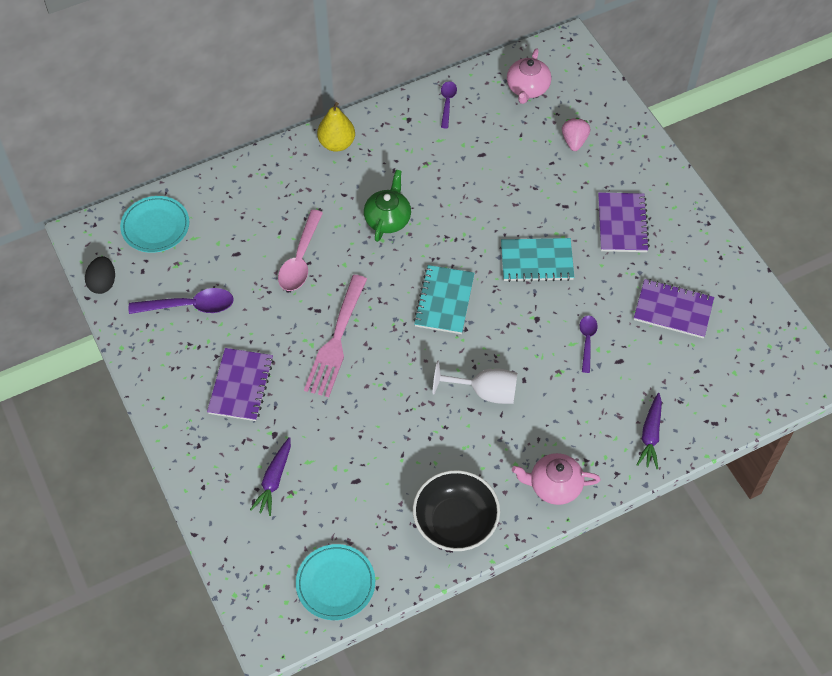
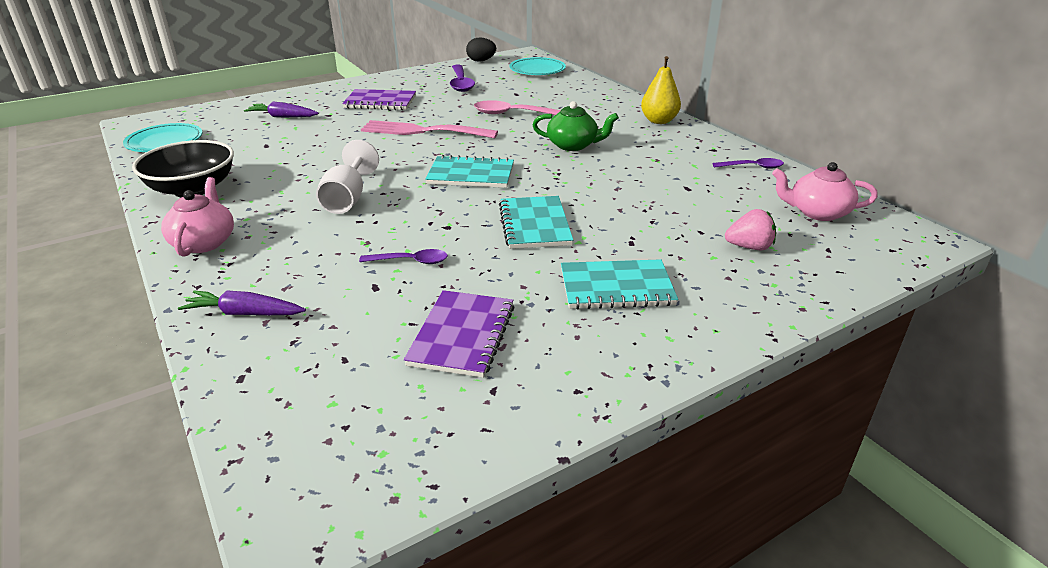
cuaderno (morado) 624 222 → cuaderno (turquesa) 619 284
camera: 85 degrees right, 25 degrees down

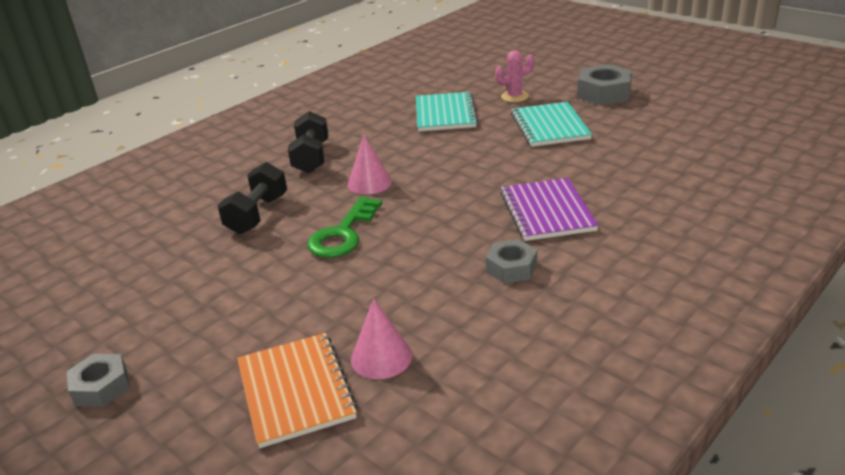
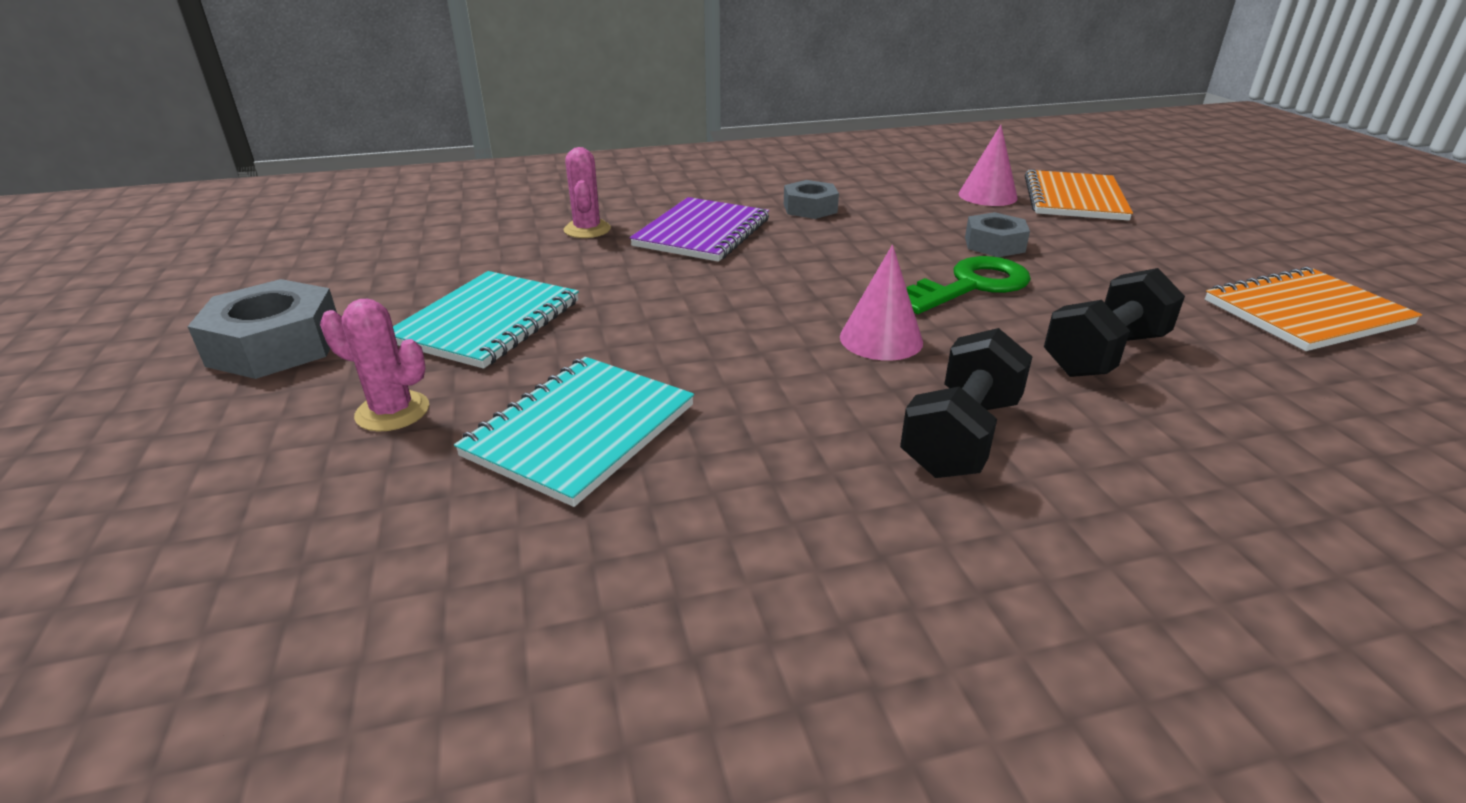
tuerca (gris) 98 380 → tuerca (gris) 997 234, move
- → cactus (rosa) 587 192
- → cuaderno (naranja) 1313 309
camera: 150 degrees left, 0 degrees up

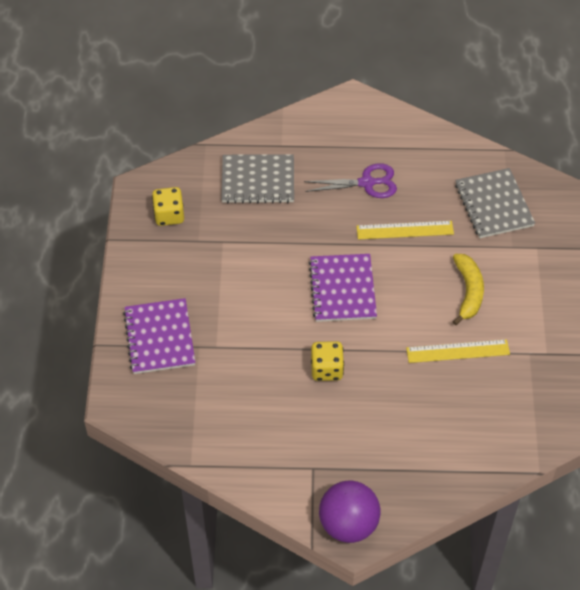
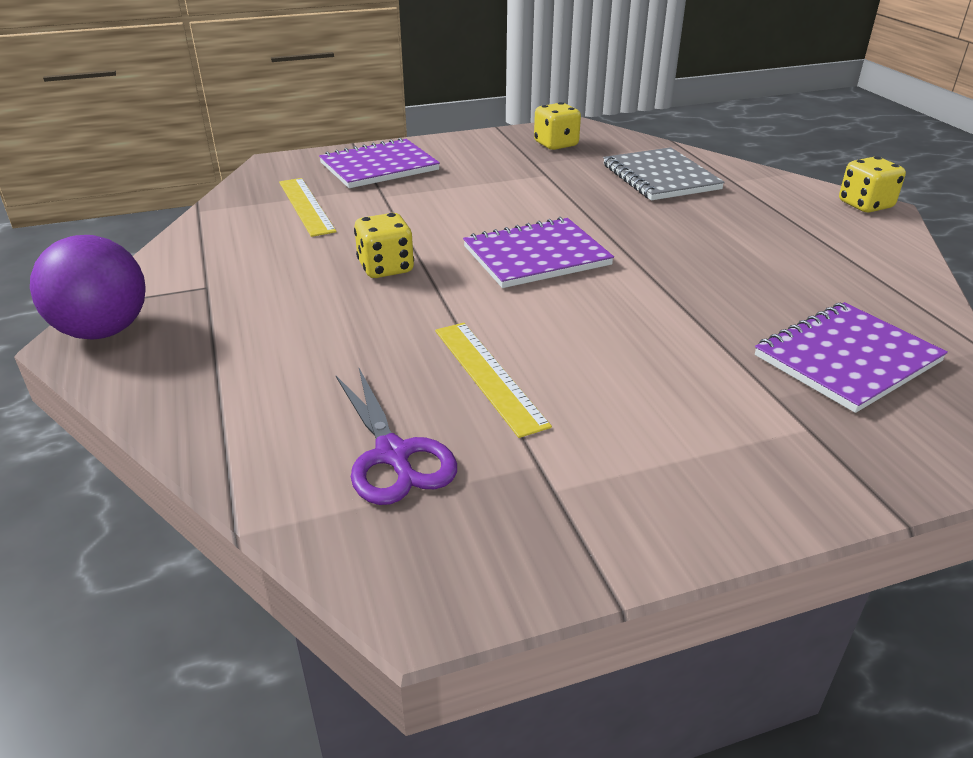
tijeras (morado) 350 180 → tijeras (morado) 396 436, move
cuaderno (gris) 495 203 → cuaderno (morado) 851 357
regla (amarillo) 405 230 → regla (amarillo) 308 207, move
plátano (amarillo) 468 289 → -
- → dado (amarillo) 872 184
camera: 70 degrees right, 20 degrees down

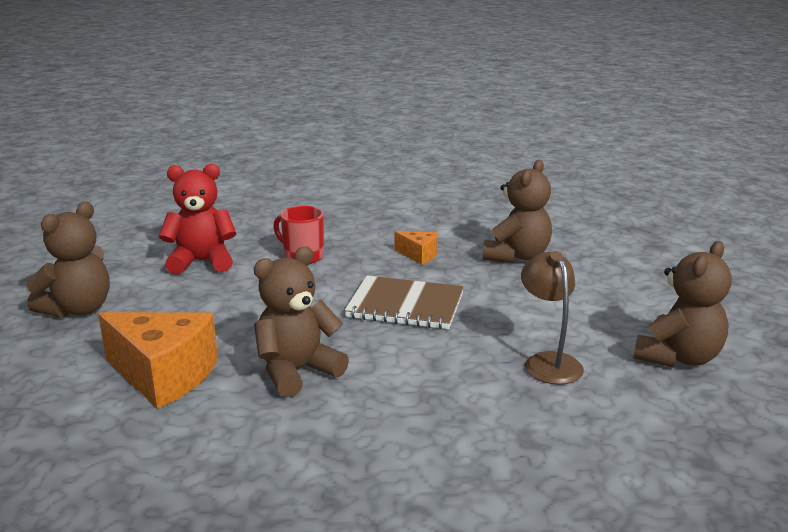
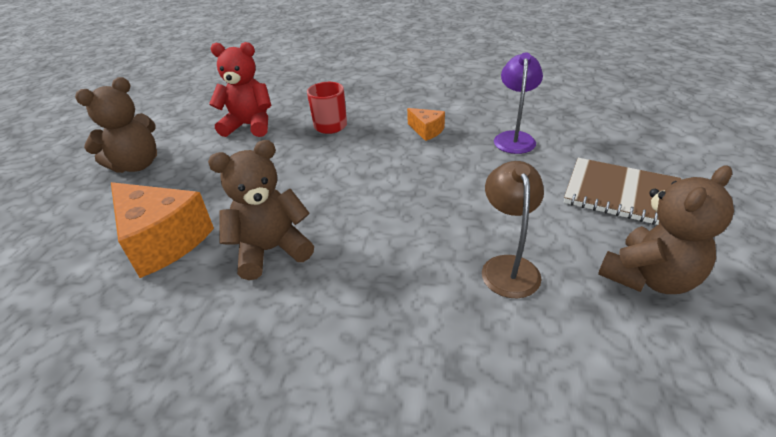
osito (marrón) 517 211 → lámpara (morado) 518 103
cuaderno (marrón) 404 302 → cuaderno (marrón) 622 191, move
camera: 15 degrees right, 15 degrees up

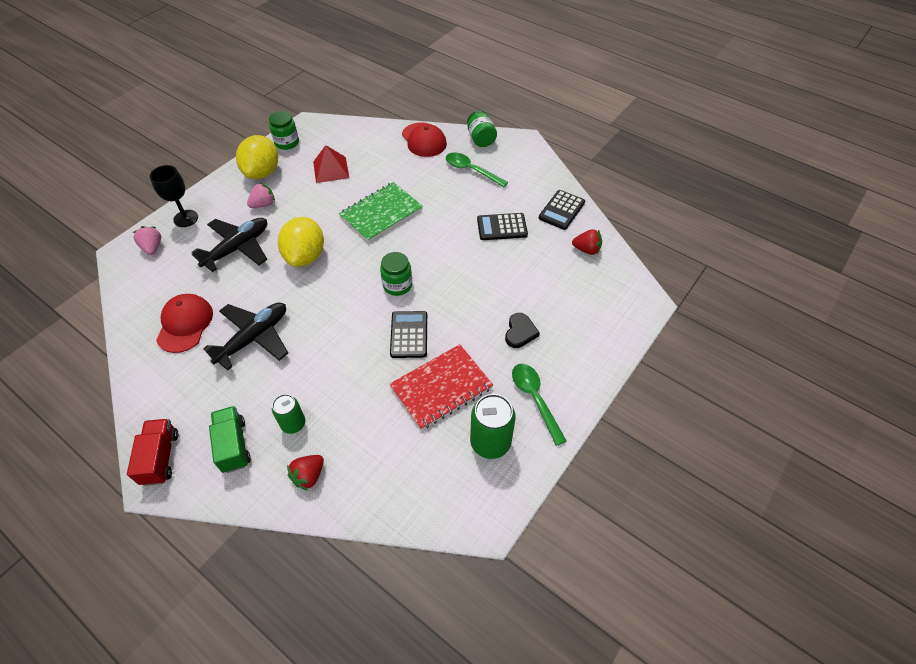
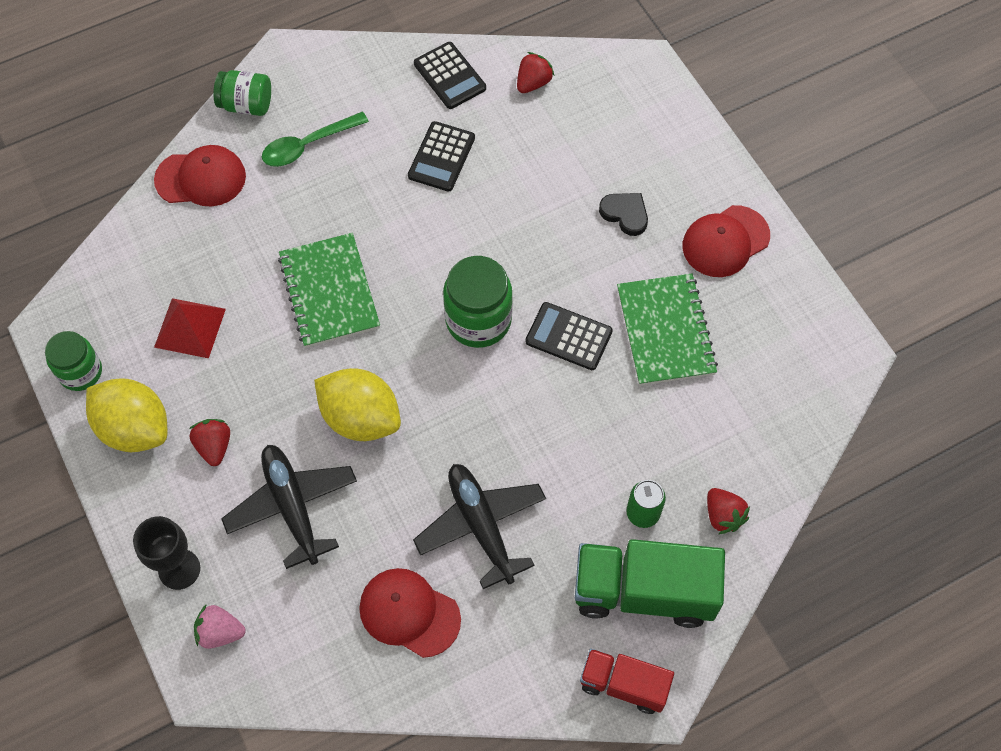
fresa (rosa) 261 195 → fresa (rojo) 209 442
tarro (verde) 396 274 → tarro (verde) 478 302, x1.51
cuaderno (rojo) 441 387 → cuaderno (verde) 667 329
cuchara (verde) 539 405 → gorra (rojo) 726 241
lata (verde) 493 426 → -
camión (verde) 230 439 → camión (verde) 650 583, x1.68
camera: 65 degrees left, 10 degrees up

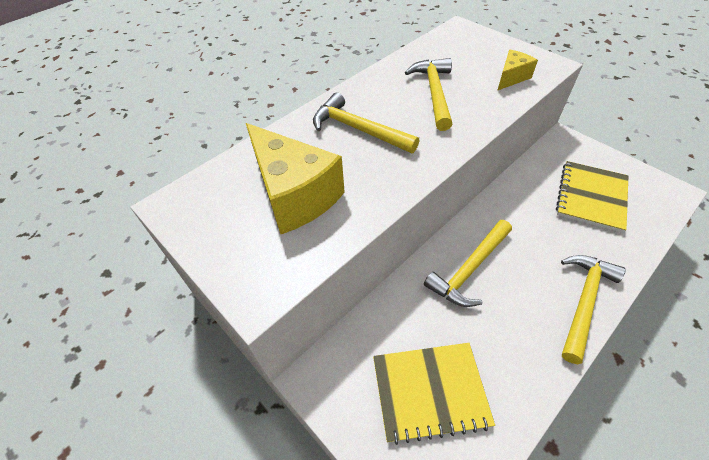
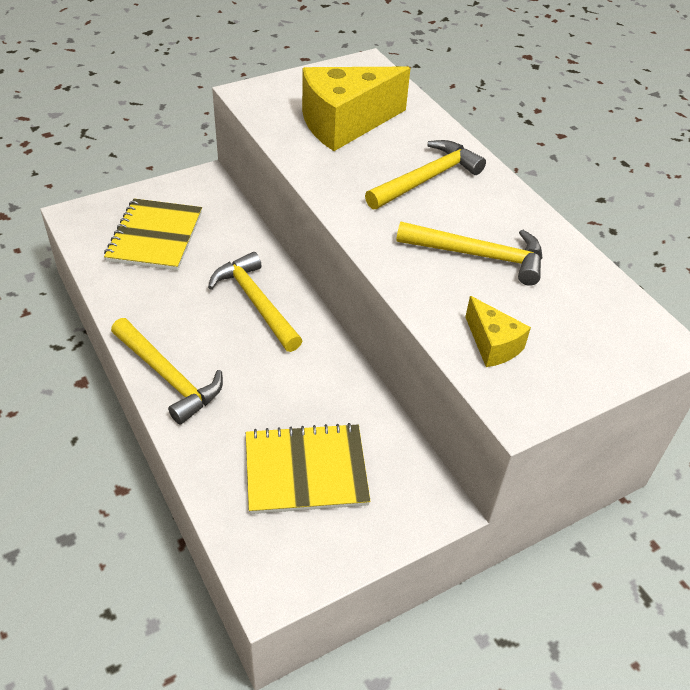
cuaderno (amarillo) 592 197 → cuaderno (amarillo) 308 468, 45 degrees counterclockwise
camera: 100 degrees right, 5 degrees down

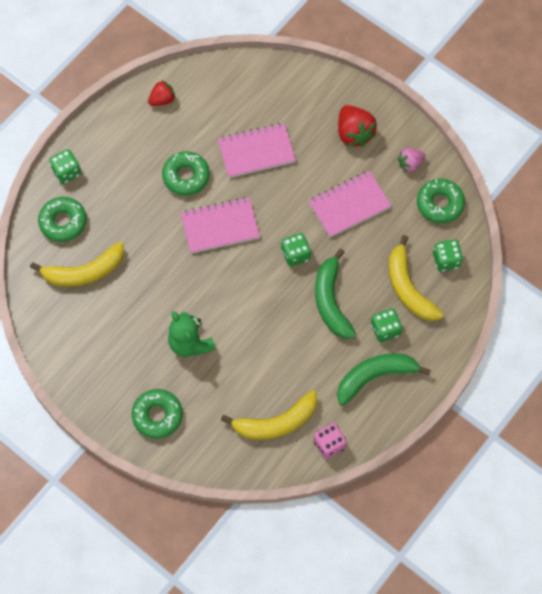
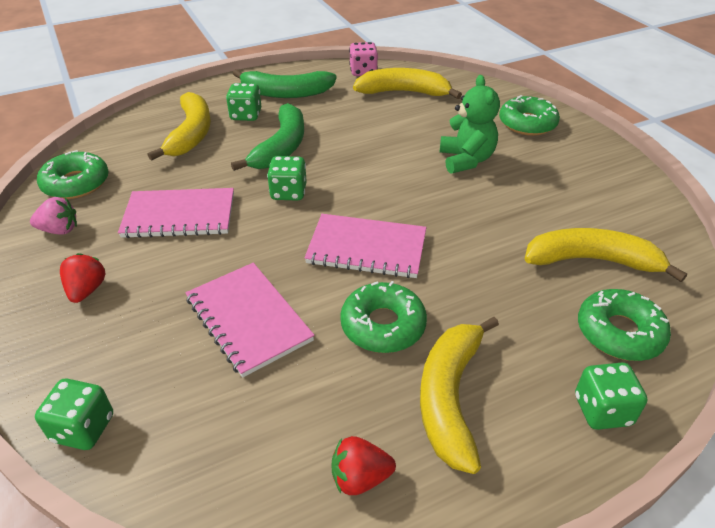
fresa (rojo) 357 126 → fresa (rojo) 83 278, x0.62
cuaderno (rosa) 257 150 → cuaderno (rosa) 250 320, 45 degrees clockwise
dado (verde) 448 255 → dado (verde) 74 414, move
- → plátano (amarillo) 459 395
camera: 155 degrees left, 25 degrees down

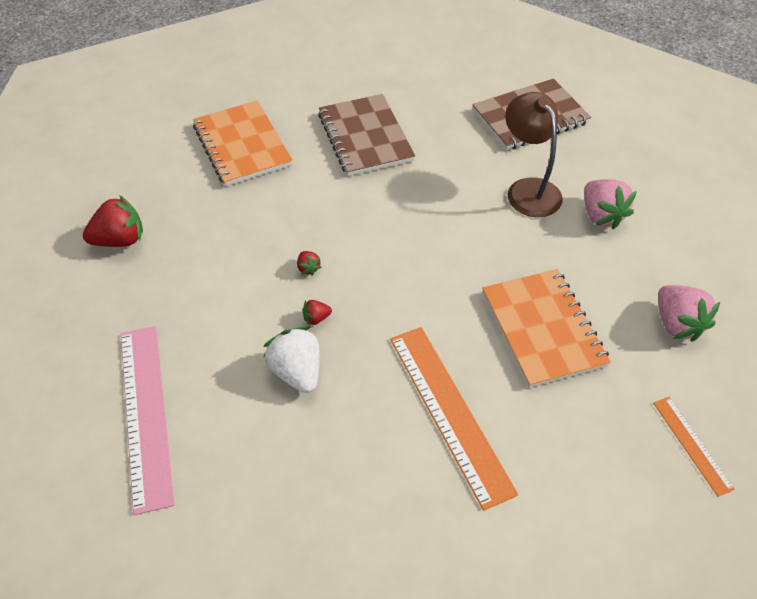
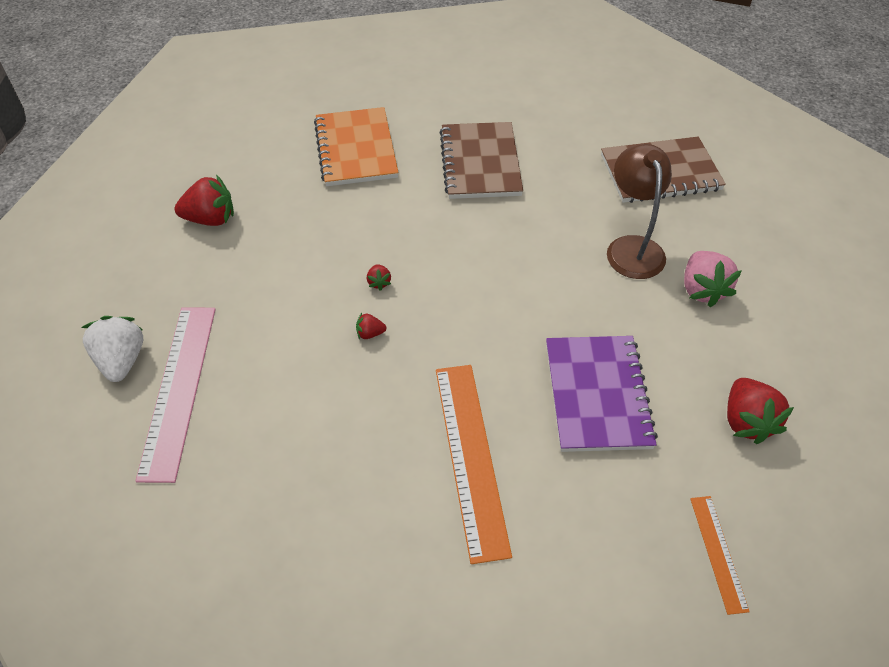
cuaderno (naranja) 546 328 → cuaderno (morado) 602 394
fresa (rosa) 689 313 → fresa (rojo) 760 411
fresa (blanco) 291 359 → fresa (blanco) 112 349, move
camera: 15 degrees right, 0 degrees up

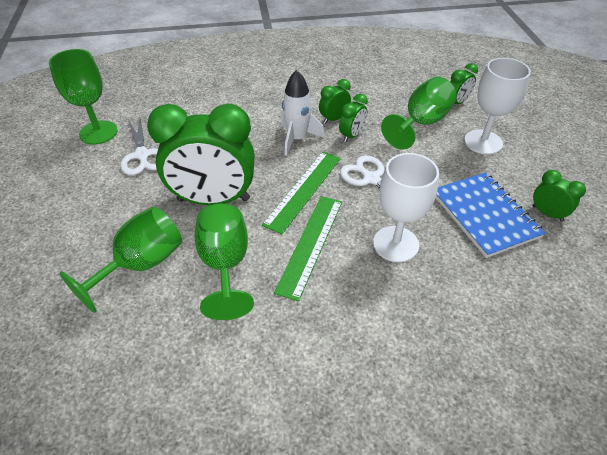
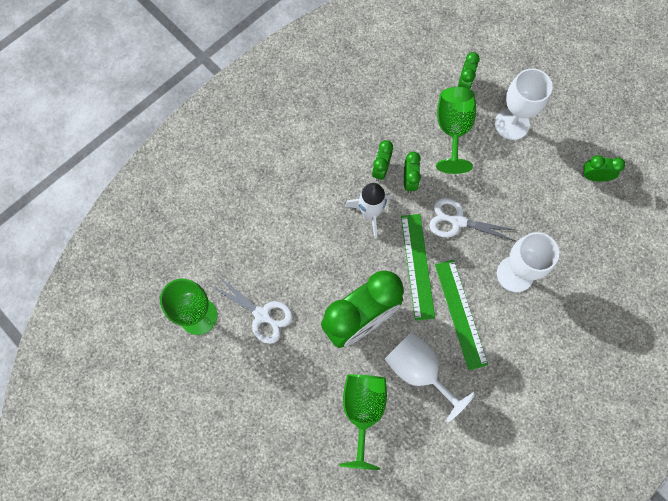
cuaderno (azul) 490 215 → -
copa (verde) 224 262 → copa (blanco) 430 377
camera: 35 degrees left, 25 degrees up

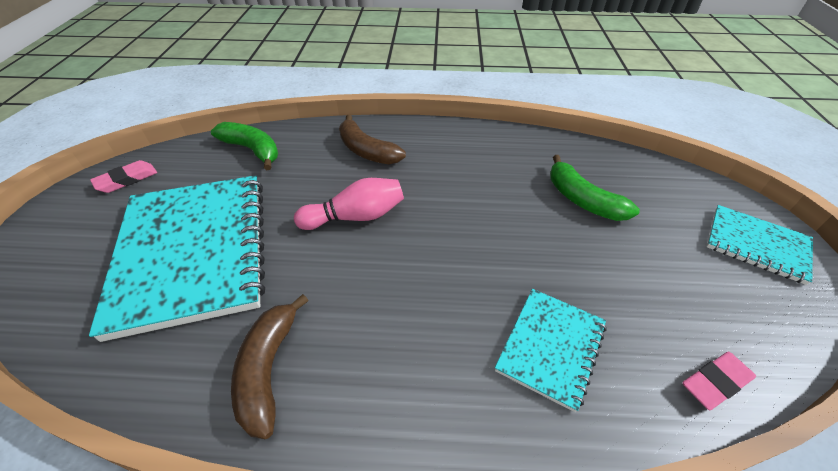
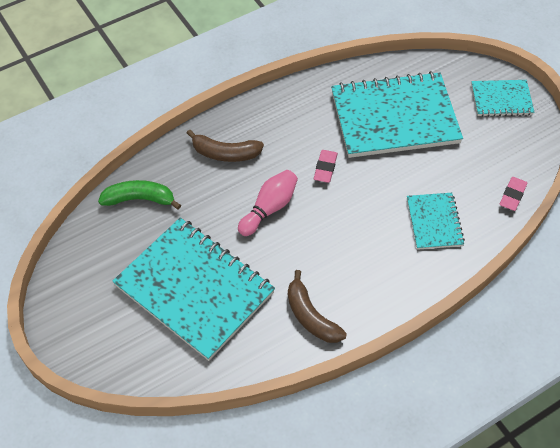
plátano (verde) 595 188 → cuaderno (turquesa) 397 114
goma de borrar (rosa) 123 176 → goma de borrar (rosa) 326 166, move
camera: 35 degrees left, 10 degrees up

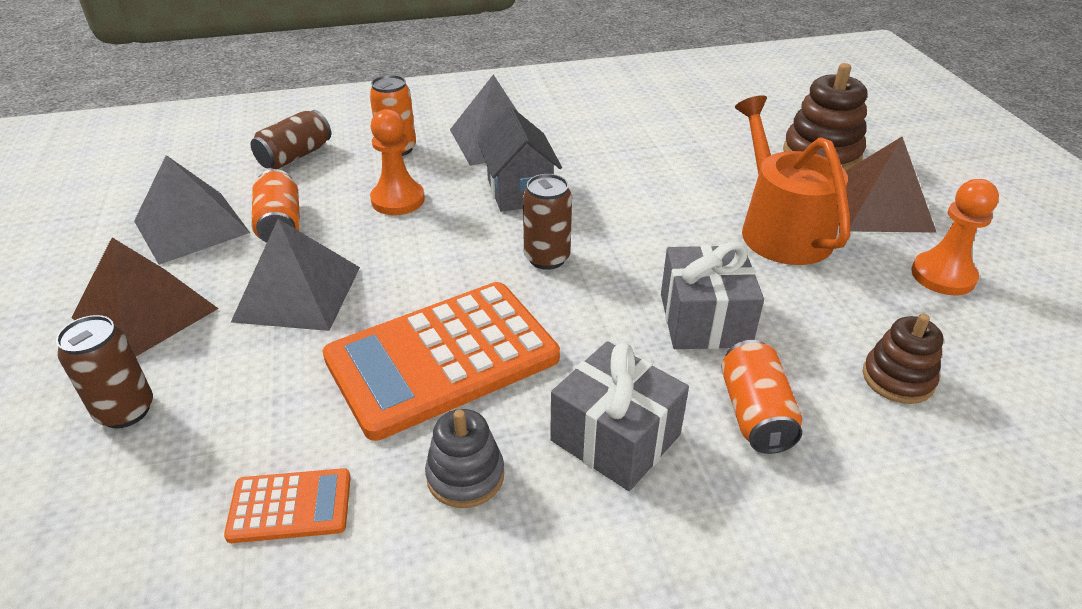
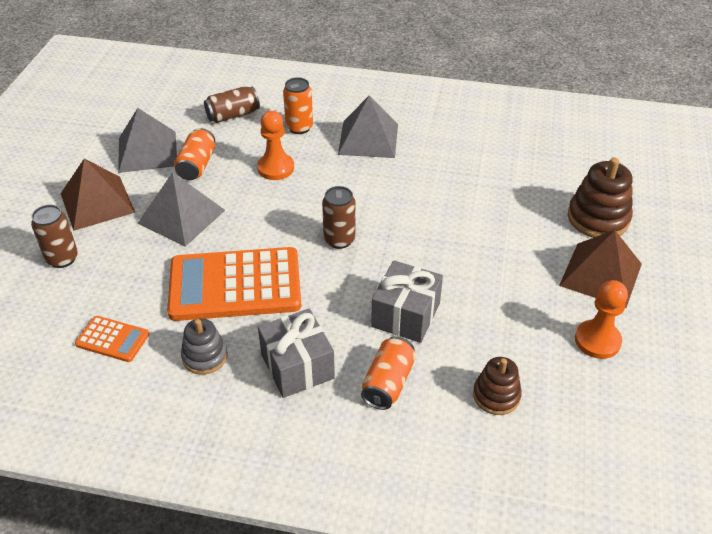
regadera (naranja) 792 180 → -
casa (gris) 520 159 → -
camera: 25 degrees right, 5 degrees up

